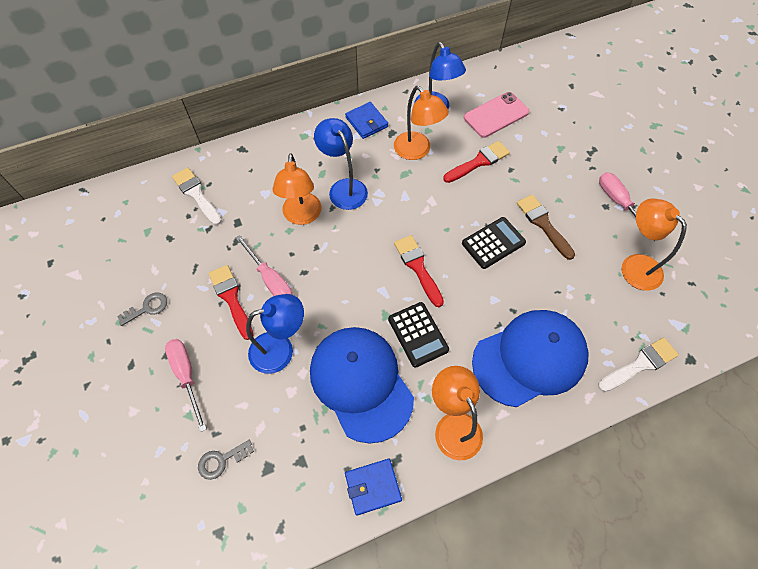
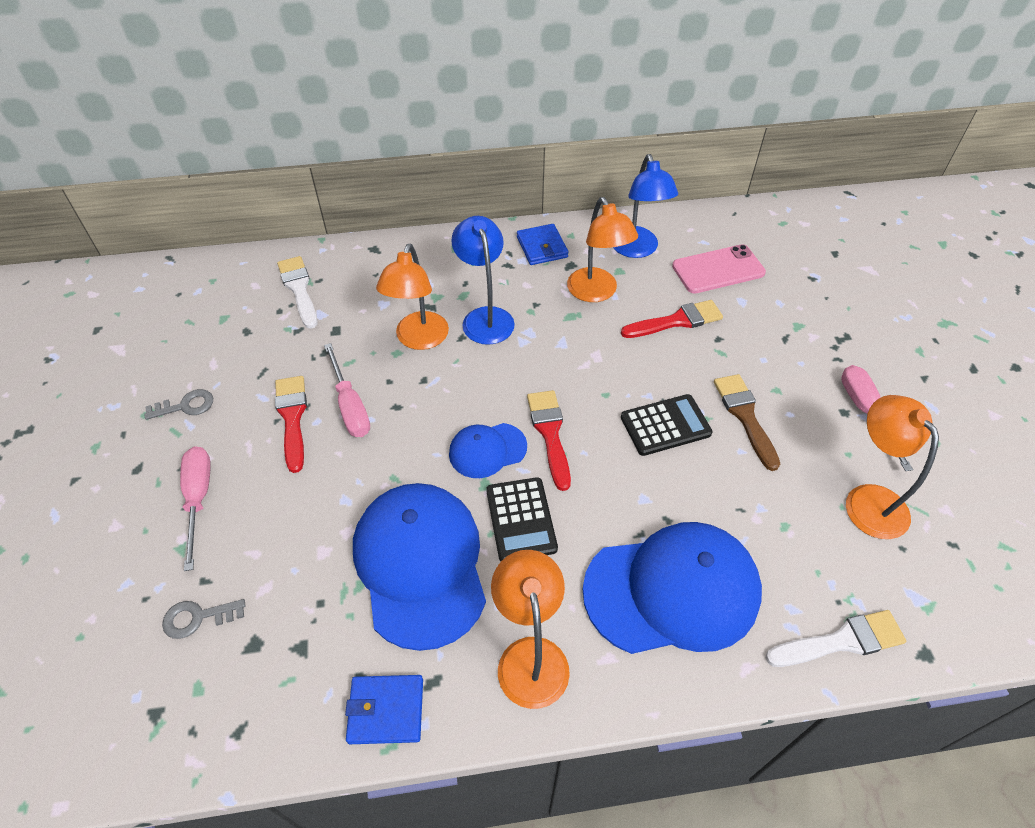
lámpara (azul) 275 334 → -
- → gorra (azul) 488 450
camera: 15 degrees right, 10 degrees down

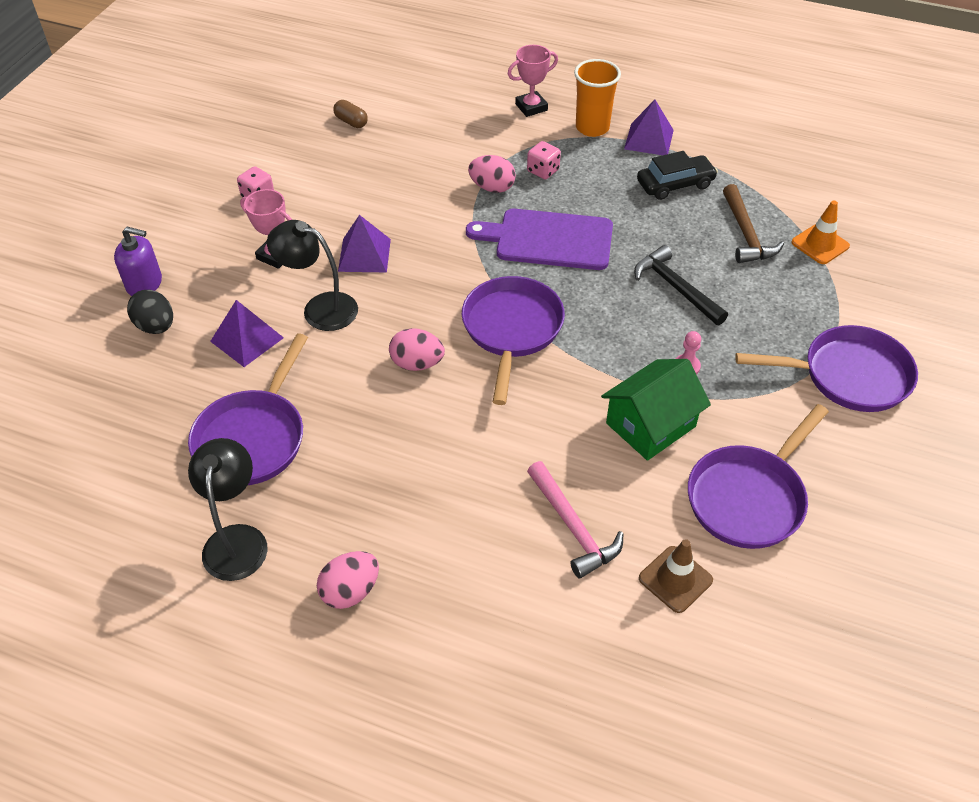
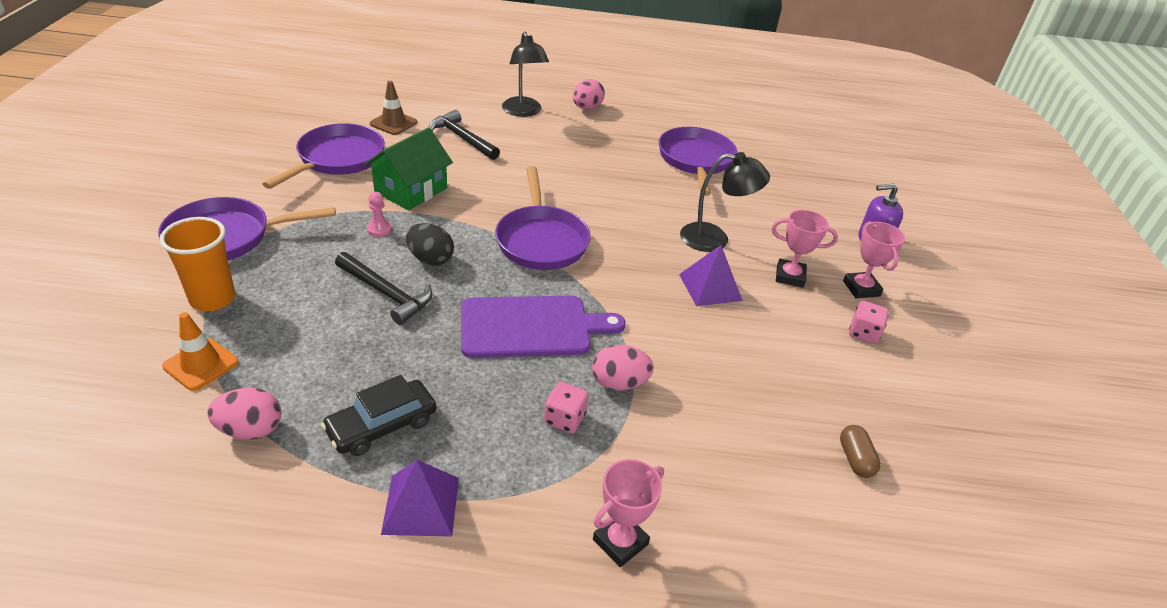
vaso (naranja) 597 98 → vaso (naranja) 197 264, move
cápsula (marrón) 350 114 → cápsula (marrón) 860 451, 60 degrees clockwise
martillo (marrón) 753 223 → -
huevo (negro) 150 312 → huevo (negro) 430 244, move
pirámide (morado) 247 333 → -
huevo (rosa) 417 349 → huevo (rosa) 244 414, move
lámpara (negro) 228 509 → lámpara (negro) 525 74, move
martillo (rosa) 575 520 → martillo (negro) 464 135
- → trofeo (rosa) 874 260
camera: 160 degrees right, 10 degrees down

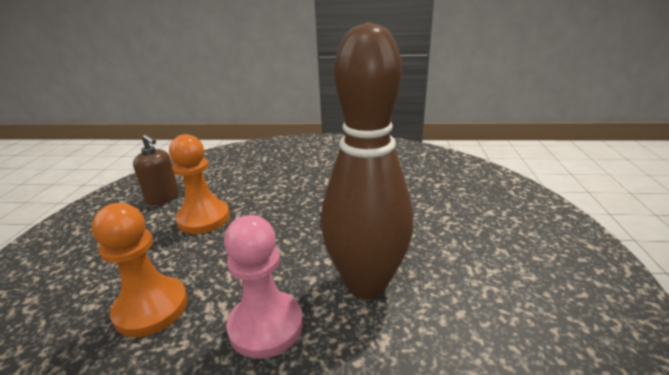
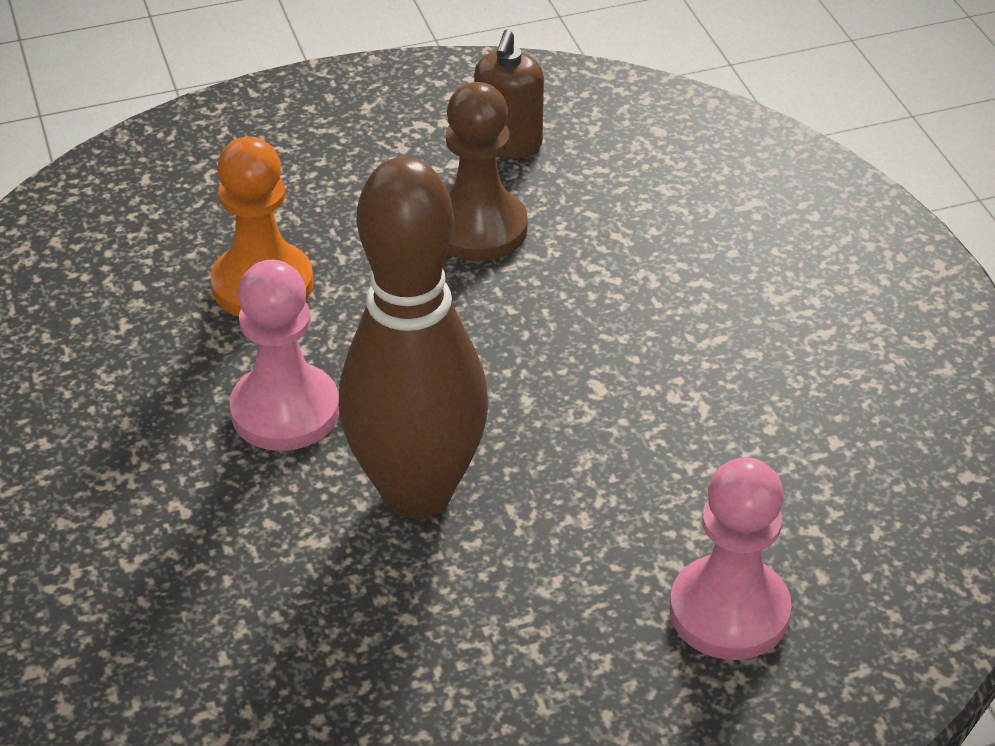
peón (naranja) 199 184 → peón (marrón) 487 171
- → peón (rosa) 731 558
camera: 65 degrees right, 15 degrees up

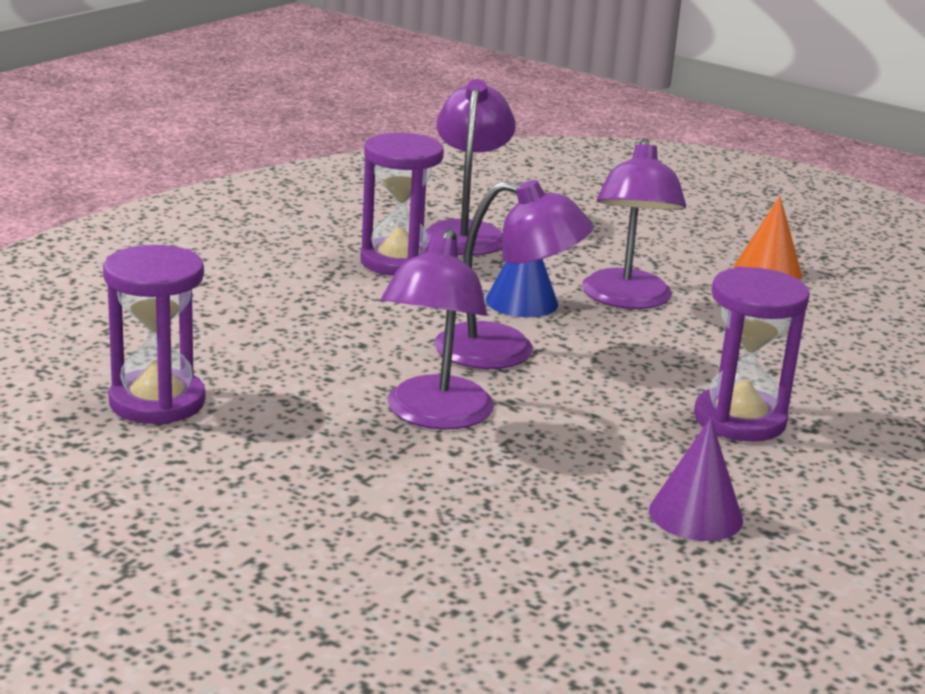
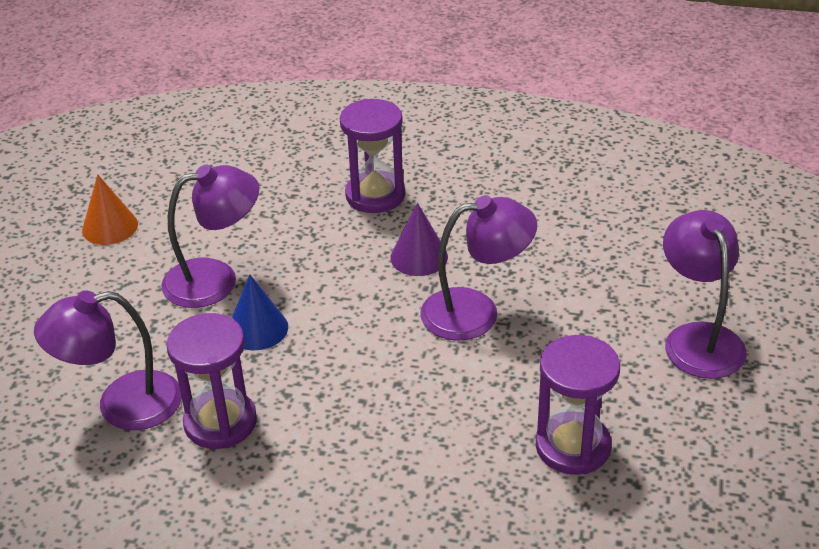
lámpara (morado) 513 274 → lámpara (morado) 704 294, move
cono (morado) 696 479 → cono (morado) 419 239, move
camera: 110 degrees left, 15 degrees up

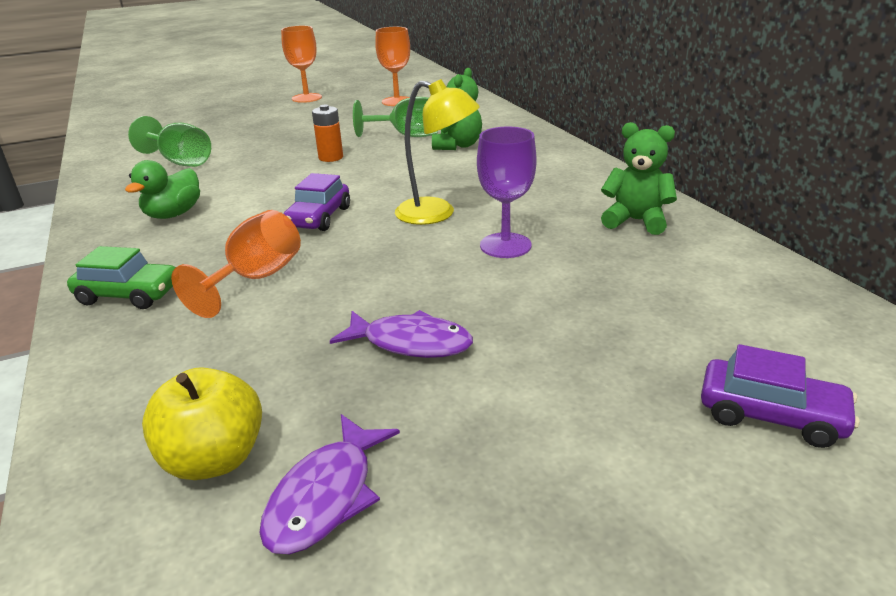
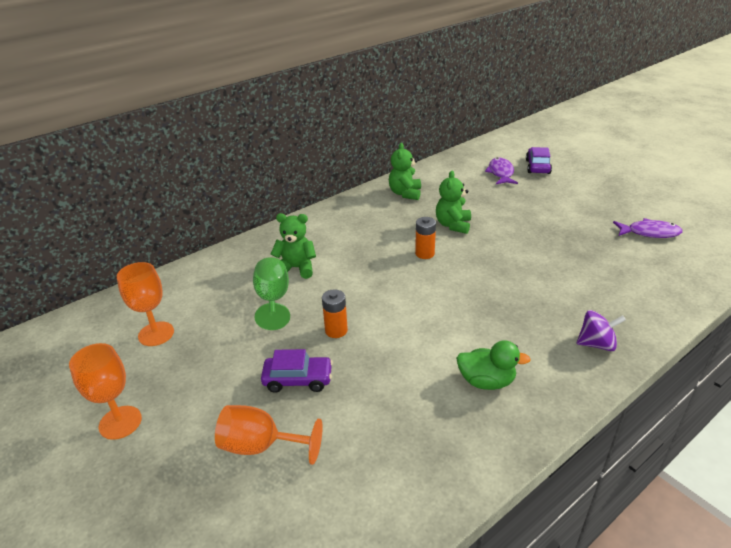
lámpara (amarillo) 437 152 → pila (naranja) 425 238
copa (verde) 169 141 → -
copa (morado) 506 192 → osito (verde) 453 202
coche (morado) 317 202 → coche (morado) 297 371, move
copa (naranja) 236 264 → copa (naranja) 269 435, move
coche (verde) 121 277 → peonza (morado) 601 330
pez (morado) 401 334 → pez (morado) 501 170, move
manzana (amarillo) 202 423 → -
camera: 105 degrees left, 5 degrees up

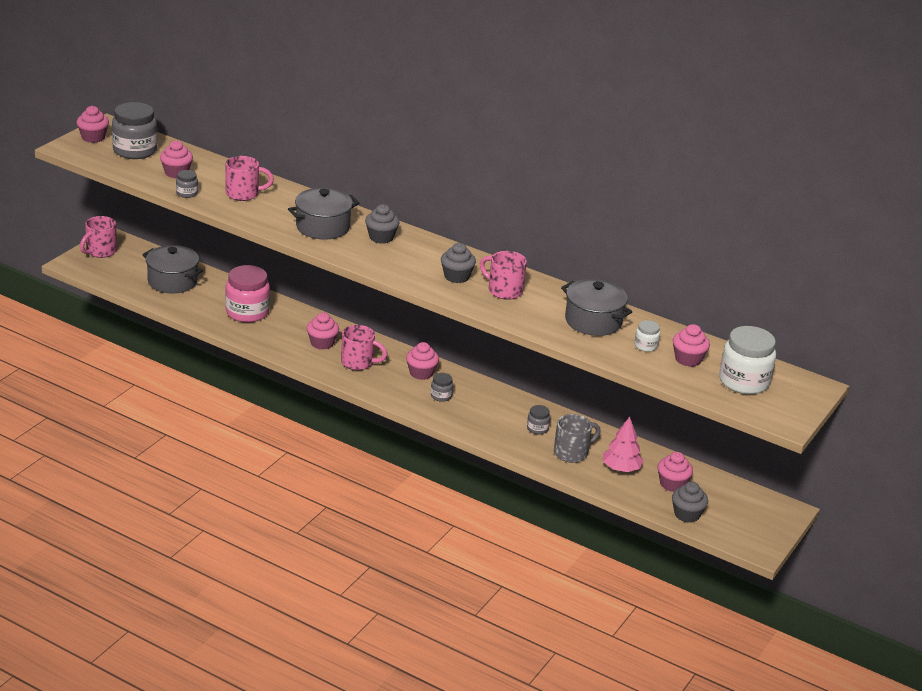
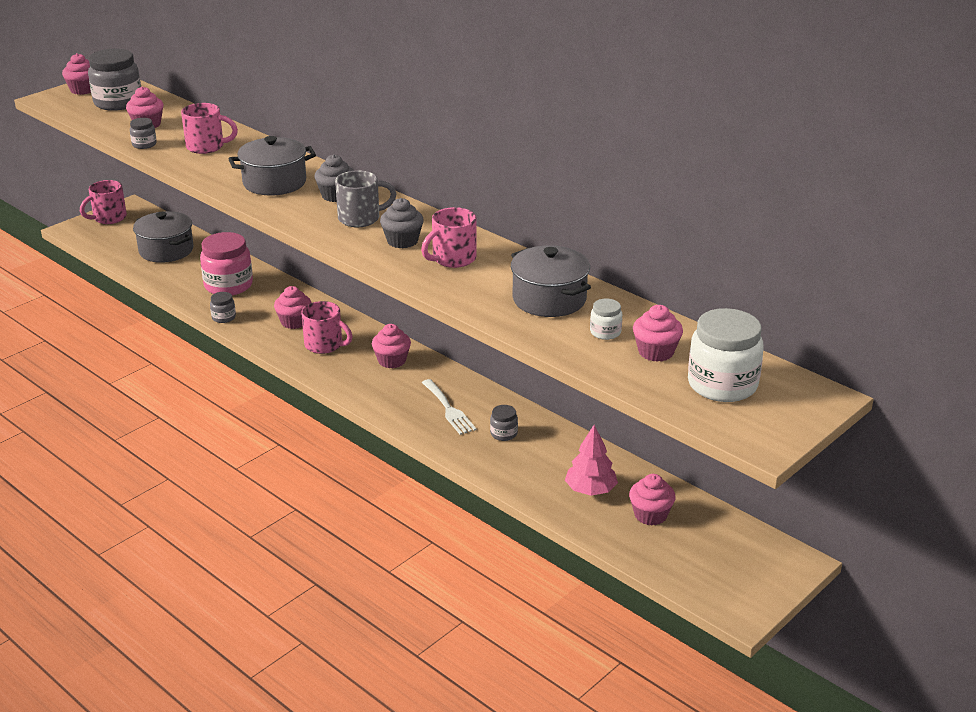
taza (rosa) 503 275 → taza (rosa) 449 237, 90 degrees counterclockwise
tarro (gris) 442 387 → tarro (gris) 223 307, move
taza (gris) 577 438 → taza (gris) 365 198, move
magdalena (gris) 690 502 → -
- → tenedor (blanco) 449 407
camera: 15 degrees right, 0 degrees up

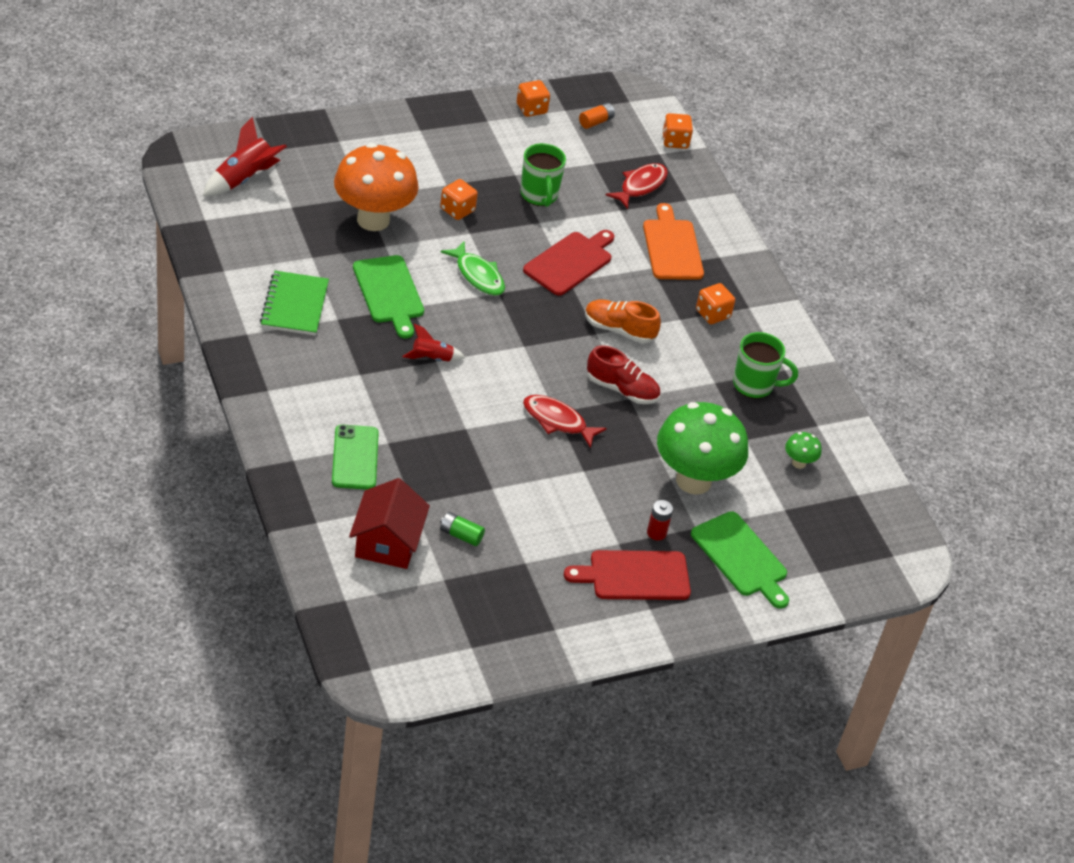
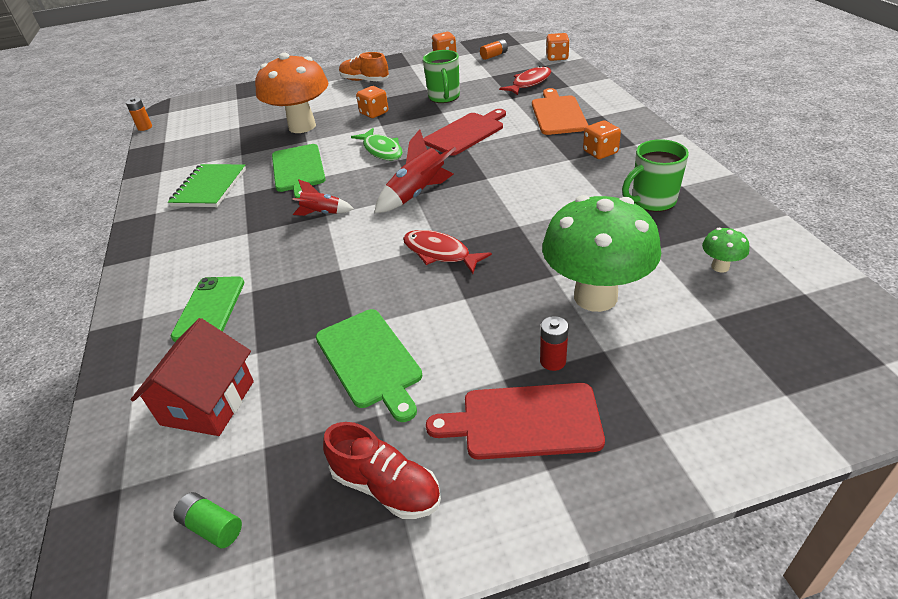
cohete (rojo) 245 156 → cohete (rojo) 415 171, move
zapato (naranja) 623 321 → zapato (naranja) 364 66, move
taza (verde) 765 365 → taza (verde) 655 175, 135 degrees clockwise
zapato (rojo) 623 374 → zapato (rojo) 382 470, move
tabla de cortar (verde) 740 560 → tabla de cortar (verde) 369 365, move
pila (verde) 462 529 → pila (verde) 207 520, move
- → pila (naranja) 139 114
camera: 15 degrees right, 5 degrees down

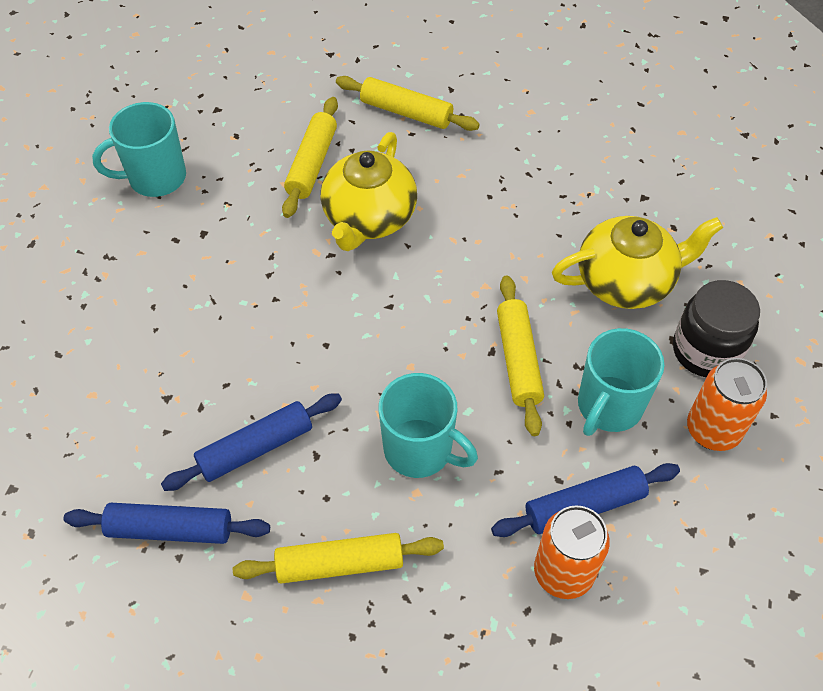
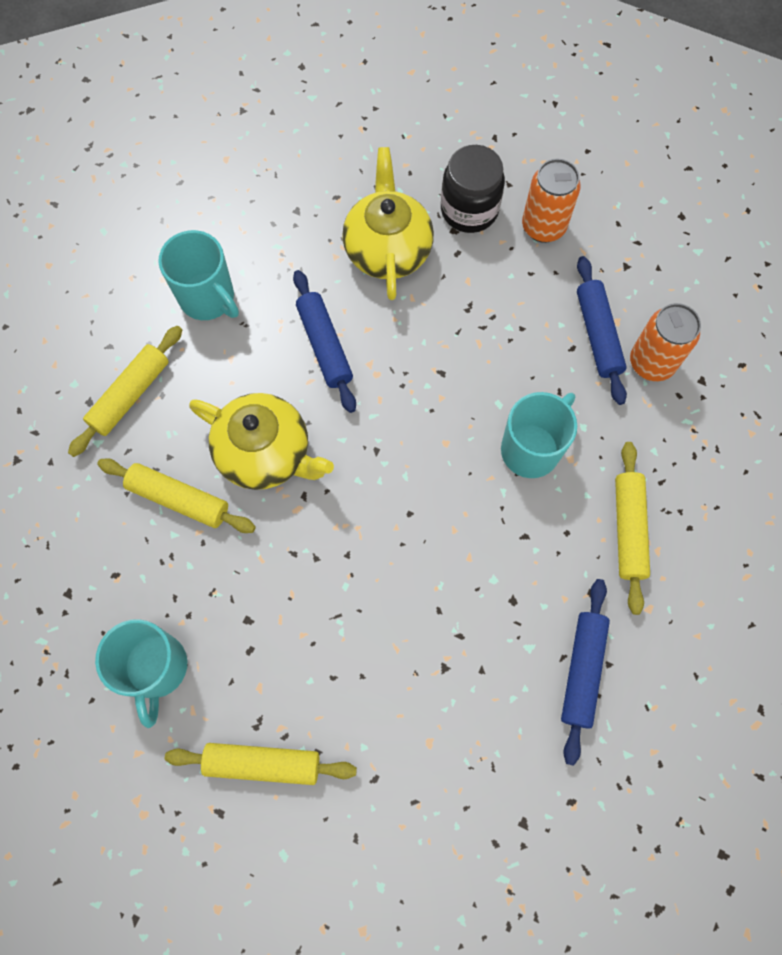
rodillo (amarillo) 520 355 → rodillo (amarillo) 261 764, move
taza (turquesa) 621 382 → taza (turquesa) 198 275, move
rodillo (azul) 251 442 → rodillo (azul) 324 341, move
camera: 80 degrees left, 15 degrees up

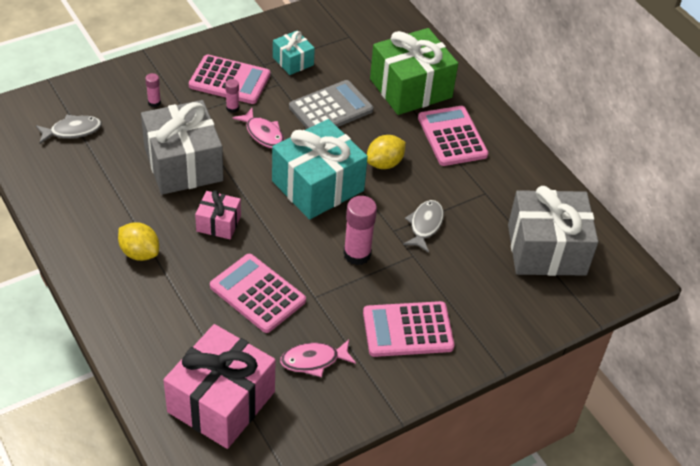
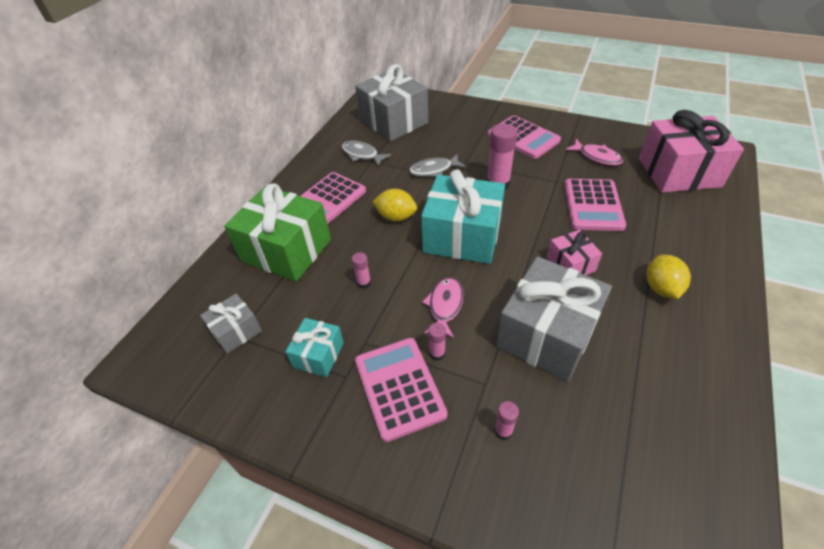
calculadora (gris) 331 104 → barra de pegamento (rosa) 361 270
pez (gris) 69 129 → pez (gris) 366 153, move
- → regalo (gris) 231 324
camera: 120 degrees left, 0 degrees up

